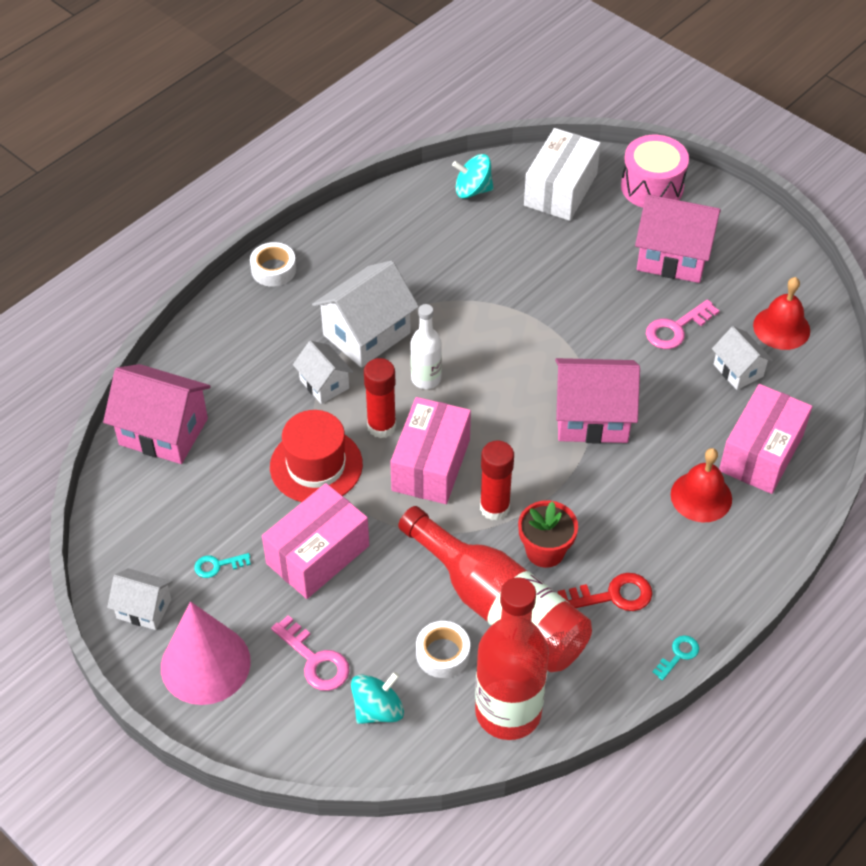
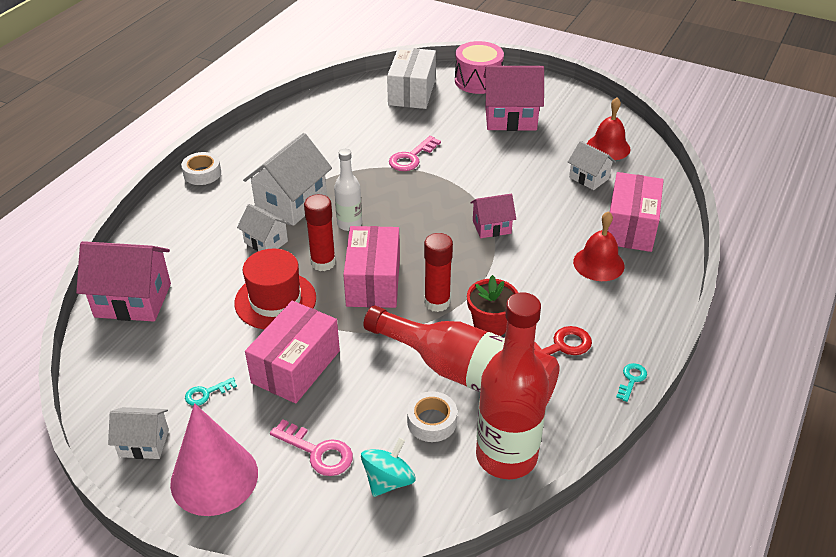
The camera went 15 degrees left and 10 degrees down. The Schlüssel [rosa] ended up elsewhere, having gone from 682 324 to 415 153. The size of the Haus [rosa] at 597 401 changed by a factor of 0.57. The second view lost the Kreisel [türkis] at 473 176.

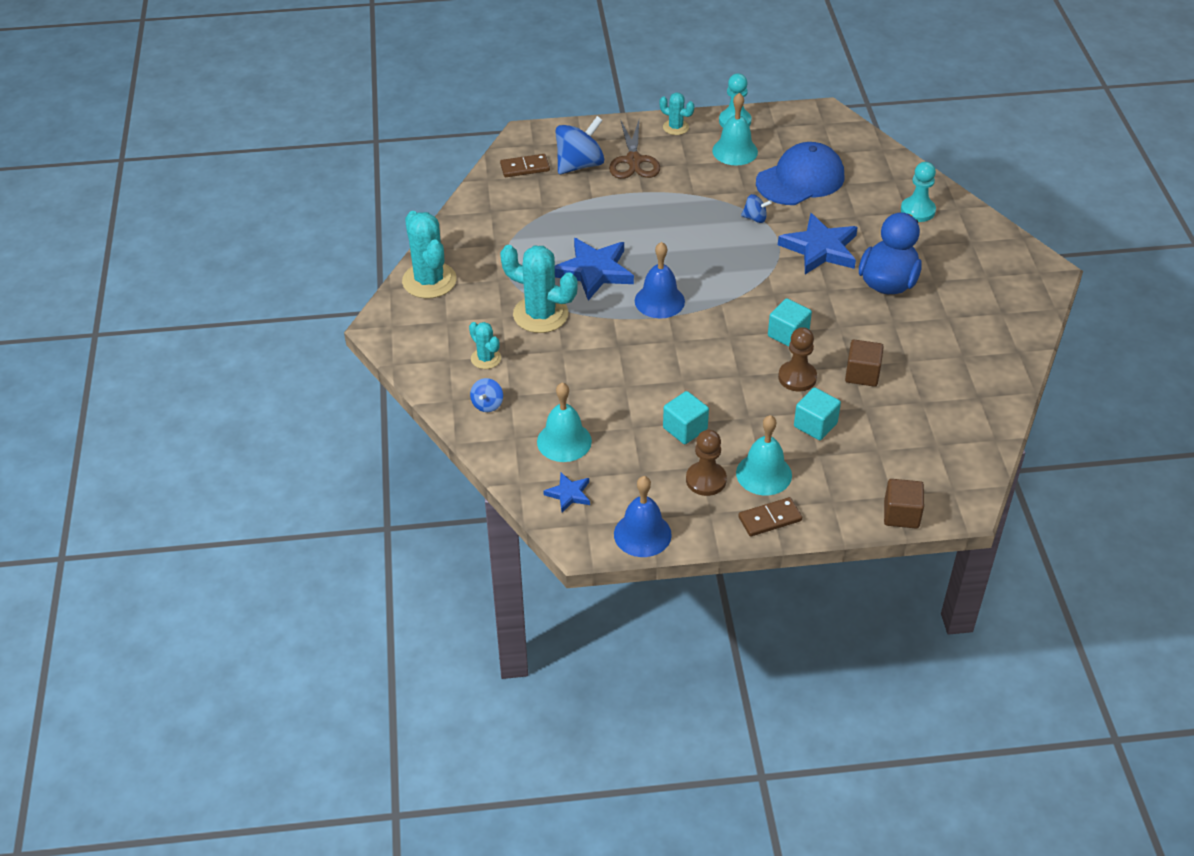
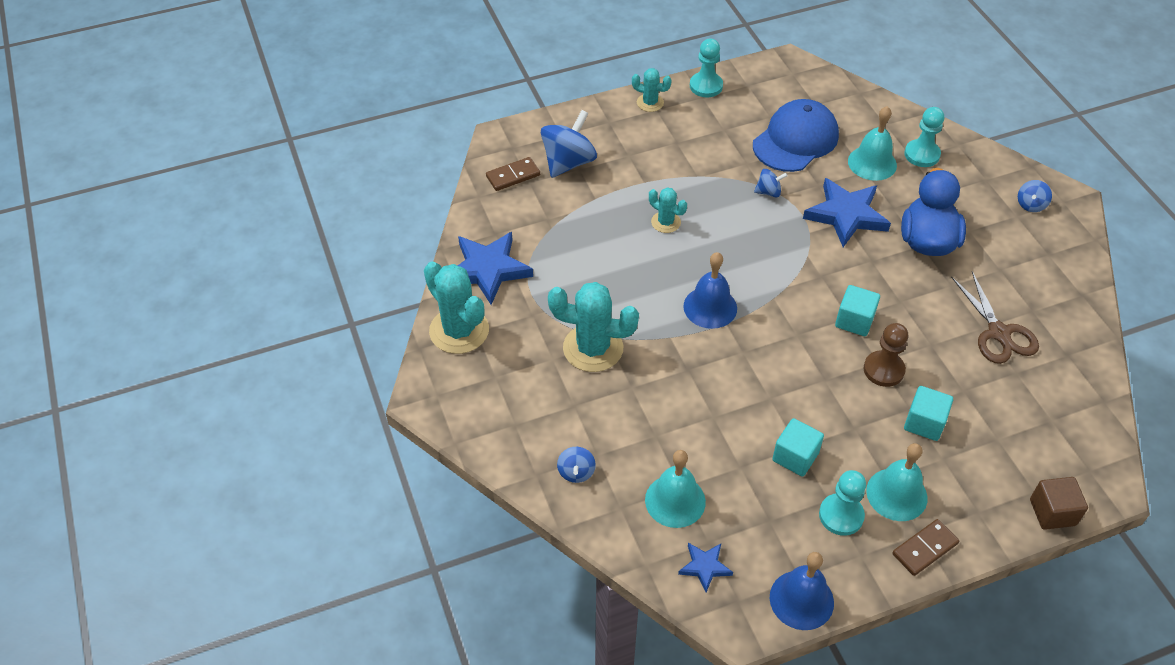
The camera went 15 degrees left and 5 degrees up. The Stern [blau] ended up elsewhere, having gone from 594 269 to 495 268. The Kaktus [türkis] ended up elsewhere, having gone from 485 345 to 668 210. What was the Bauer [braun] at 706 463 turned into the Bauer [türkis] at 842 503. The Glocke [türkis] ended up elsewhere, having gone from 735 129 to 872 143. The Schere [braun] ended up elsewhere, having gone from 634 149 to 995 317. The second view gained the Kreisel [blau] at 1035 196. The second view lost the Kubus [braun] at 864 363.

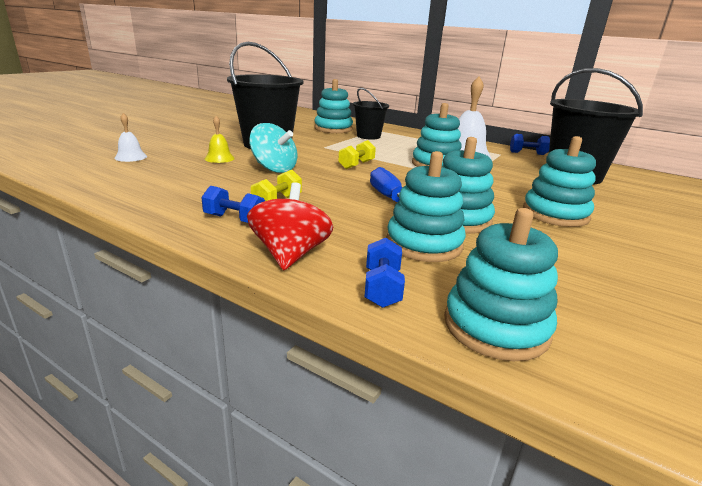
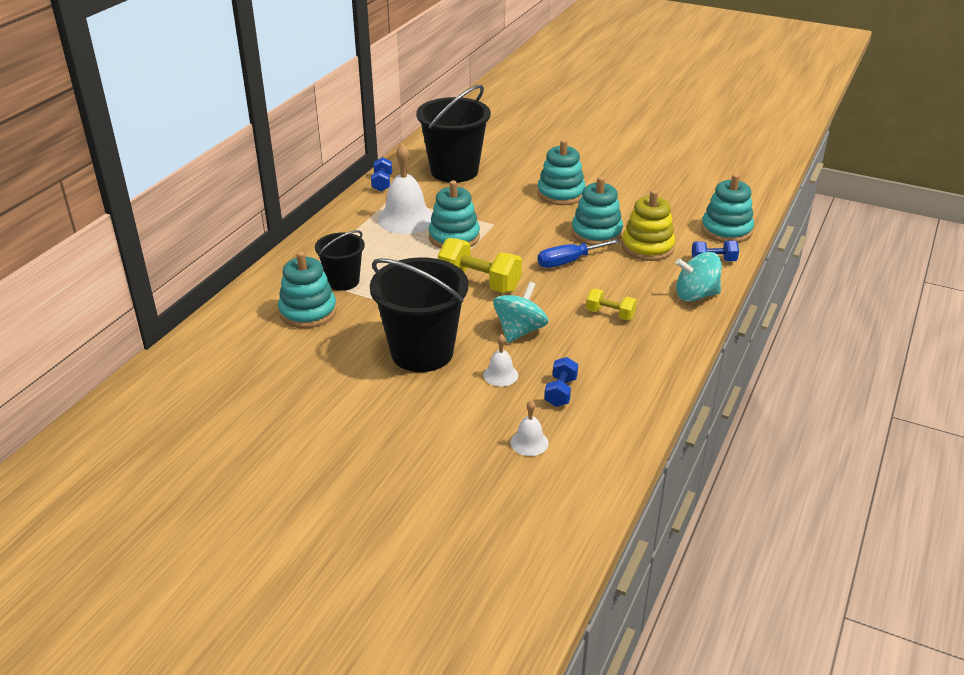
The camera went 95 degrees left and 10 degrees up. The size of the Hantel [gelb] at 357 154 changed by a factor of 1.77. What was the Glocke [gelb] at 220 139 turned into the Glocke [weiß] at 500 360. The Hantel [blau] ended up elsewhere, having gone from 233 204 to 561 382. What was the Stapelspielzeug [türkis] at 426 206 turned into the Stapelspielzeug [gelb] at 648 225. What was the Kreisel [rot] at 290 226 turned into the Kreisel [türkis] at 698 277.

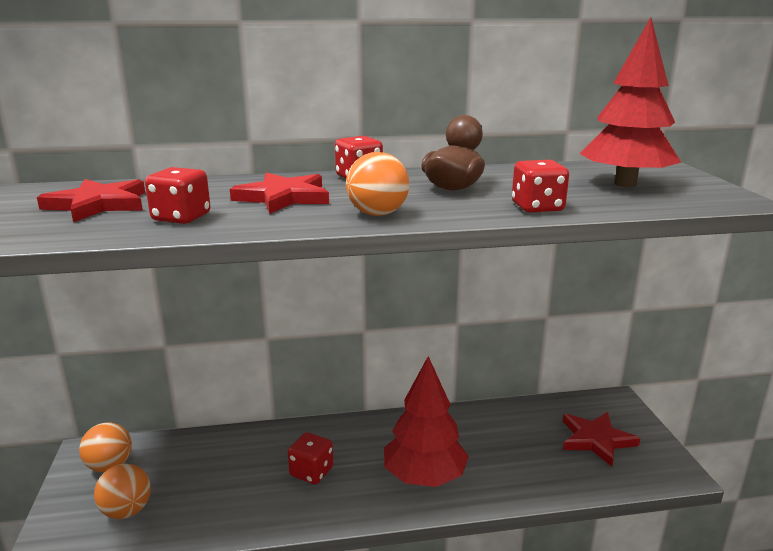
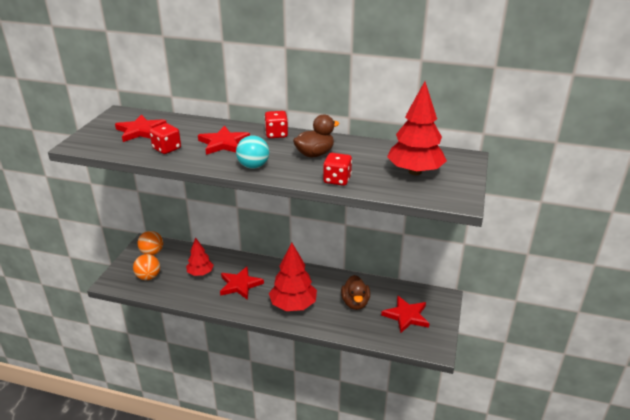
The camera went 25 degrees right and 10 degrees up. The second view gained the Baum [rot] at 200 257. Where the Spielwürfel [rot] stood at 310 458, the Stern [rot] came to stand at 242 283. What was the Ball [orange] at 377 184 turned into the Ball [türkis] at 252 152. The second view gained the Ente [braun] at 355 292.

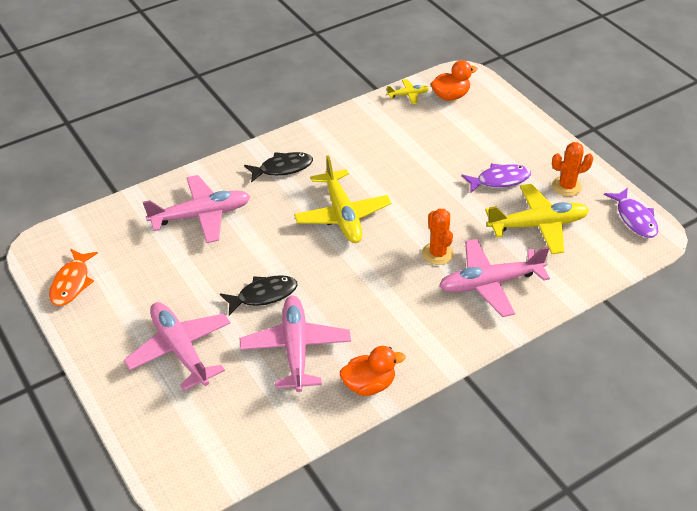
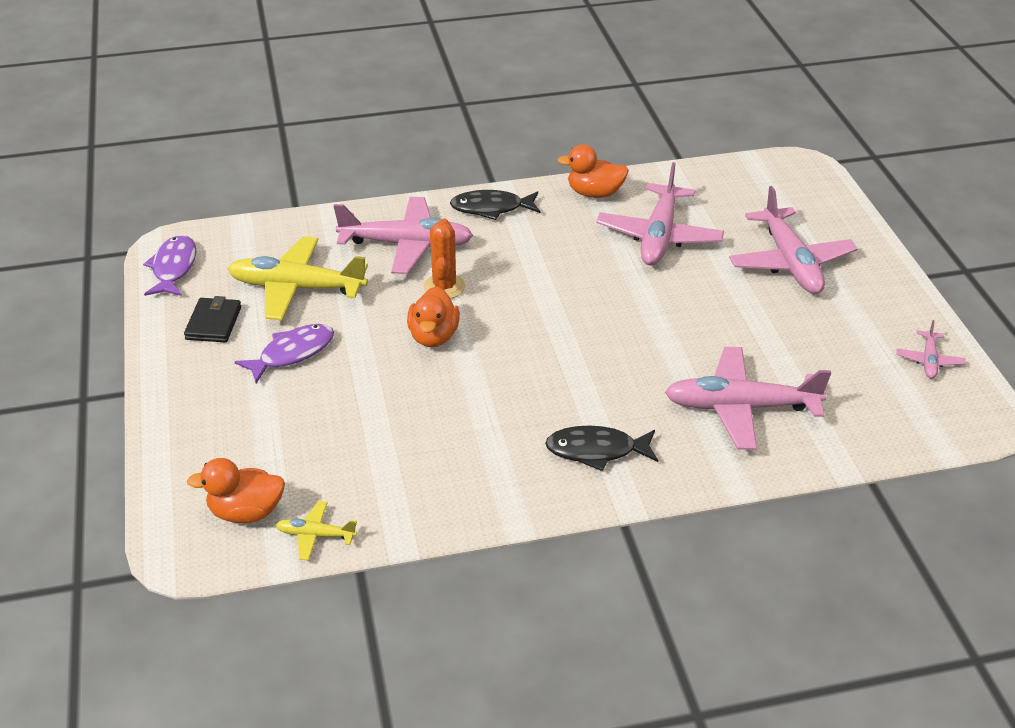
The camera went 160 degrees left and 5 degrees down. Where the Kaktus [orange] stood at 573 169, the Geldbörse [schwarz] came to stand at 212 319. The Fisch [lila] at 496 178 ended up facing another way, 135 degrees clockwise from before. The second view gained the Ente [orange] at 433 316. The Fisch [schwarz] ended up elsewhere, having gone from 259 295 to 495 205. Where the Fisch [orange] stood at 73 277, the Flugzeug [rosa] came to stand at 930 349. The second view lost the Flugzeug [gelb] at 342 199.

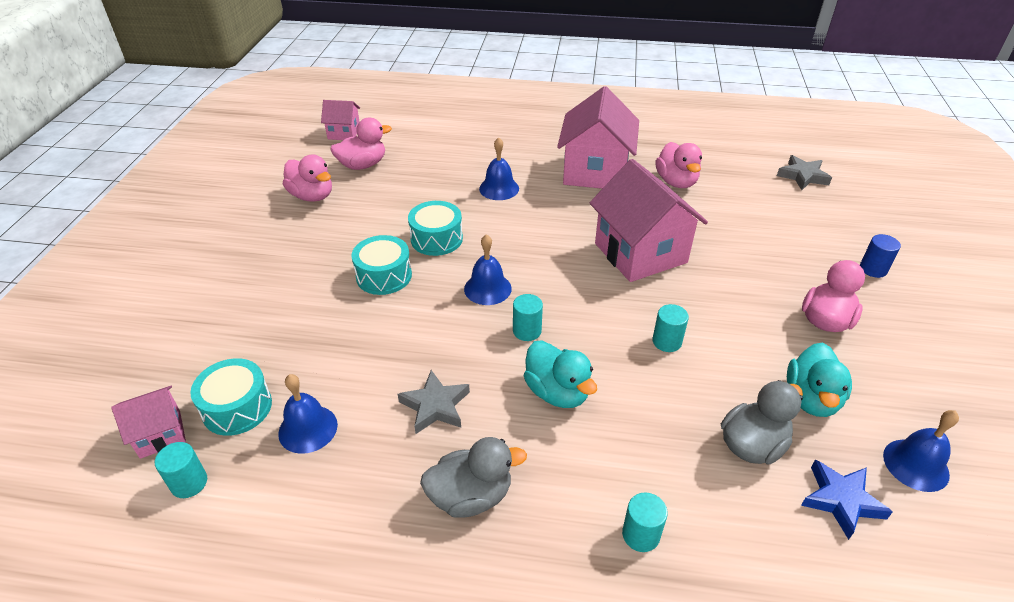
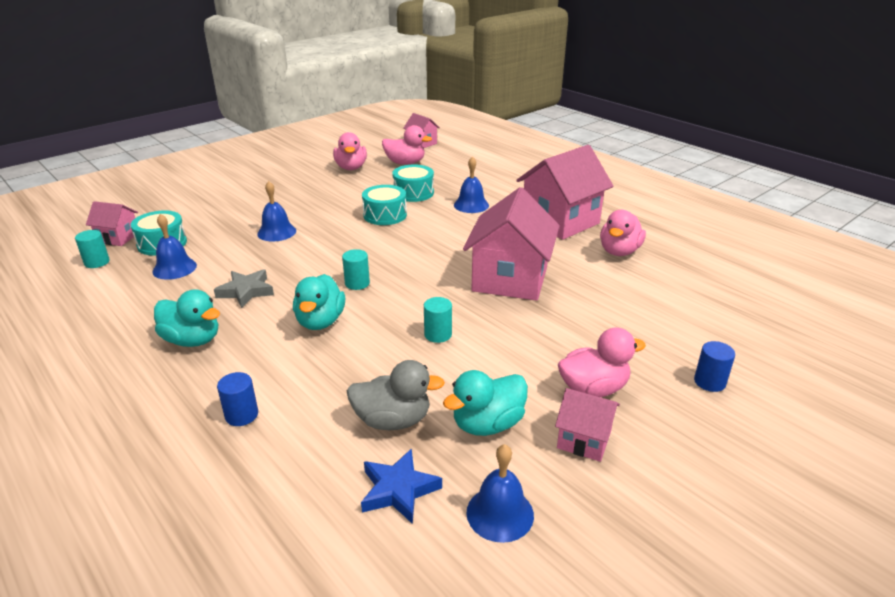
The camera went 40 degrees right and 10 degrees down. What was the Ente [grau] at 473 477 turned into the Ente [türkis] at 187 318. What was the Vollzylinder [türkis] at 645 522 turned into the Vollzylinder [blau] at 237 399. The Glocke [blau] ended up elsewhere, having gone from 488 269 to 276 211. The Trommel [türkis] ended up elsewhere, having gone from 381 265 to 413 183. The second view gained the Haus [rosa] at 587 425. The second view lost the Stern [grau] at 804 172.

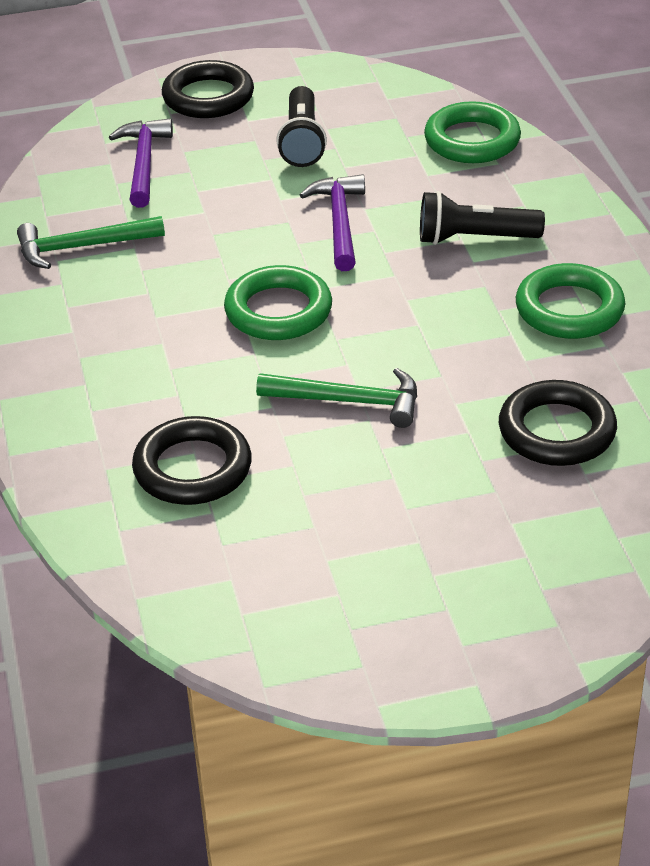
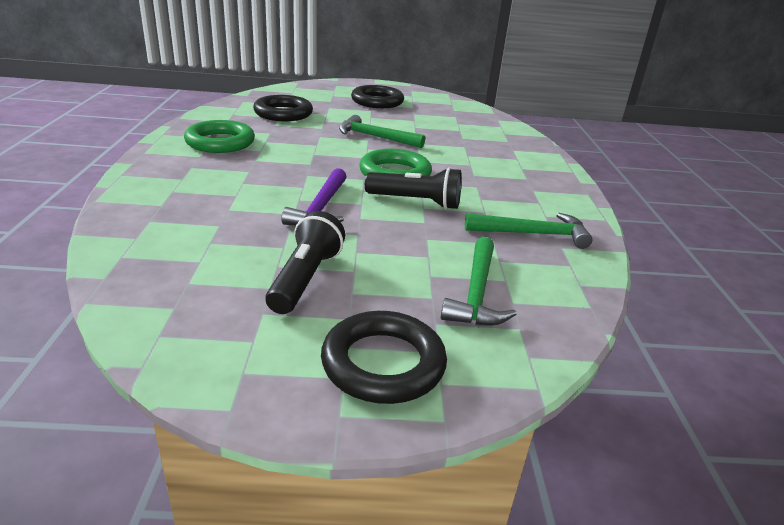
The camera went 170 degrees left and 10 degrees down. The Ring [schwarz] ended up elsewhere, having gone from 192 460 to 377 96. The Taschenlampe [schwarz] ended up elsewhere, having gone from 482 218 to 413 188. What was the Hammer [lila] at 141 163 turned into the Hammer [grün] at 478 281. The second view lost the Ring [grün] at 472 132.

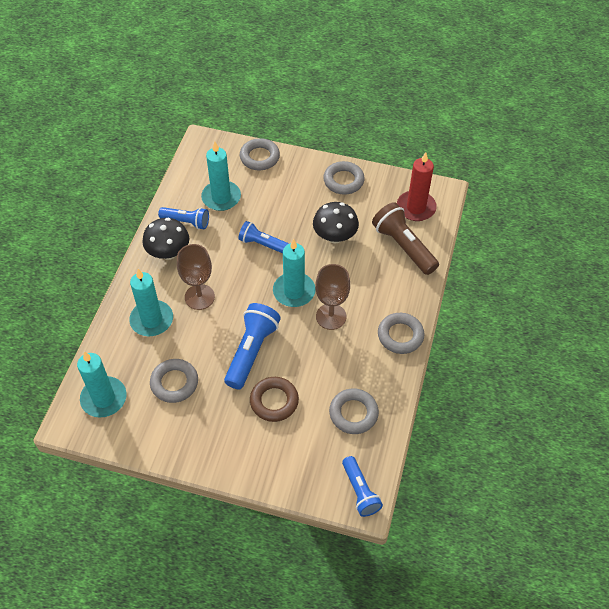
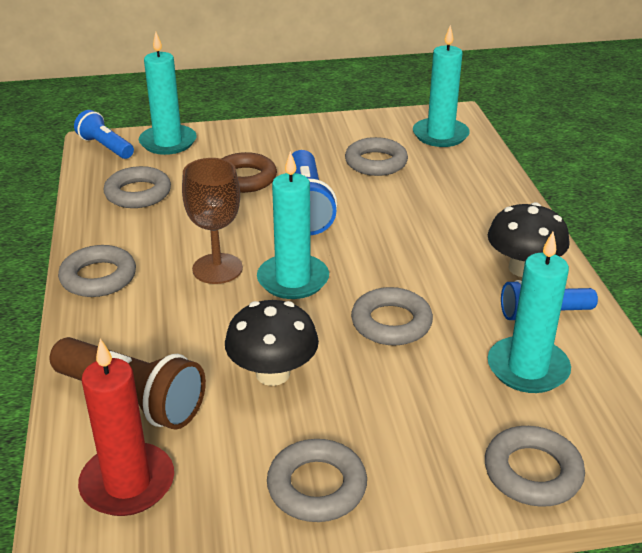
The camera went 155 degrees right and 20 degrees down. The Kerze [türkis] ended up elsewhere, having gone from 151 302 to 168 93. Where the Taschenlampe [blau] stood at 263 237, the Ring [grau] came to stand at 392 316. The second view lost the Kelch [braun] at 196 277.

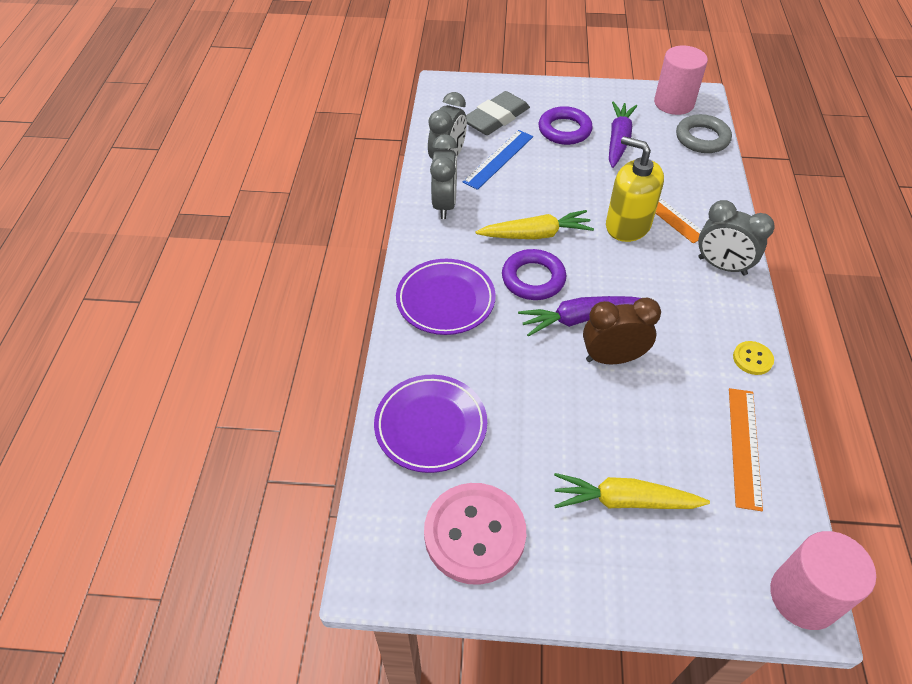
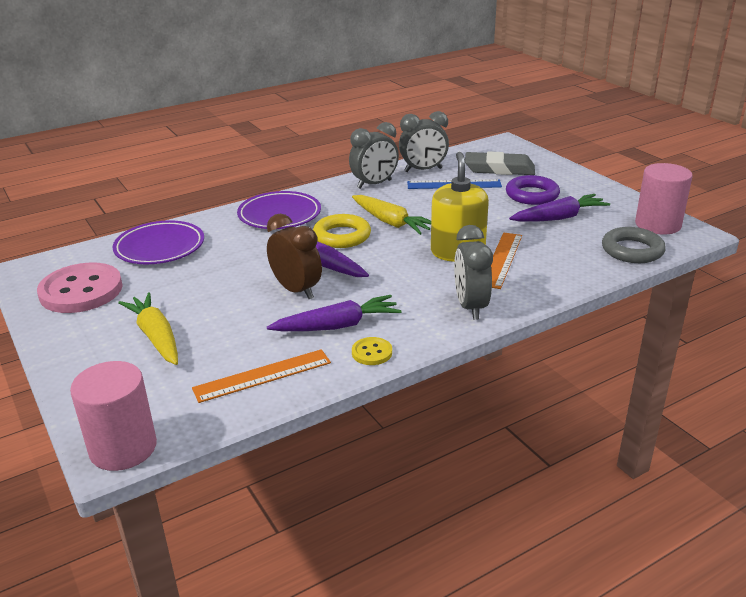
The camera went 55 degrees right and 20 degrees down. The second view gained the Karotte [lila] at 334 313. What was the Ring [lila] at 534 274 turned into the Ring [gelb] at 342 231.

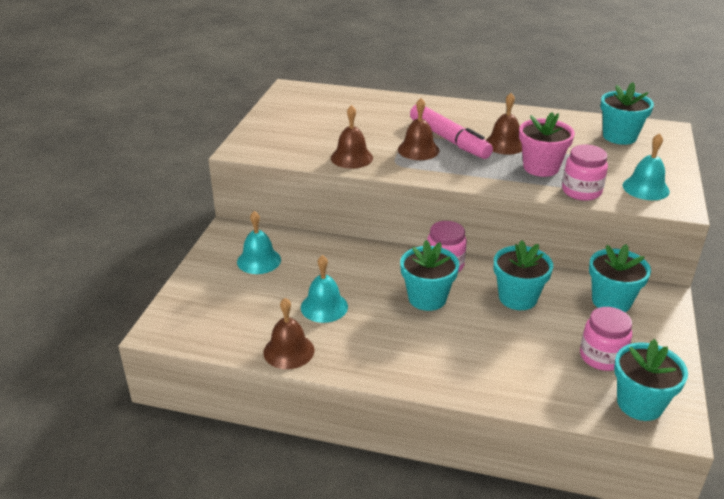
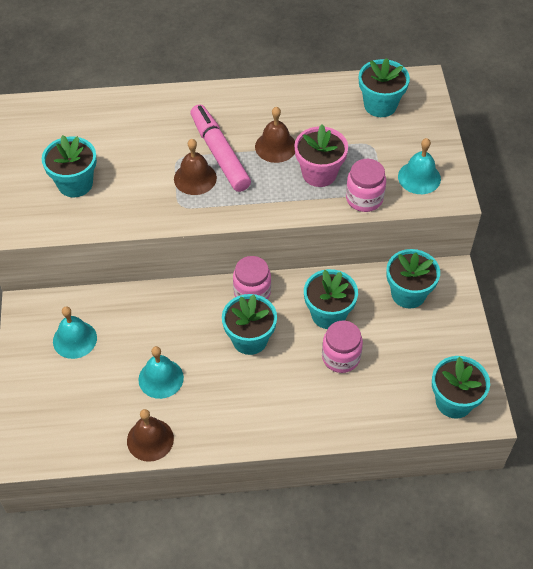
The camera went 20 degrees left and 20 degrees up. The second view gained the Blumentopf [türkis] at 69 166. The Filzstift [rosa] at 451 132 ended up facing another way, 150 degrees counterclockwise from before. The Einmachglas [rosa] ended up elsewhere, having gone from 606 339 to 342 347. The second view lost the Glocke [braun] at 352 137.

